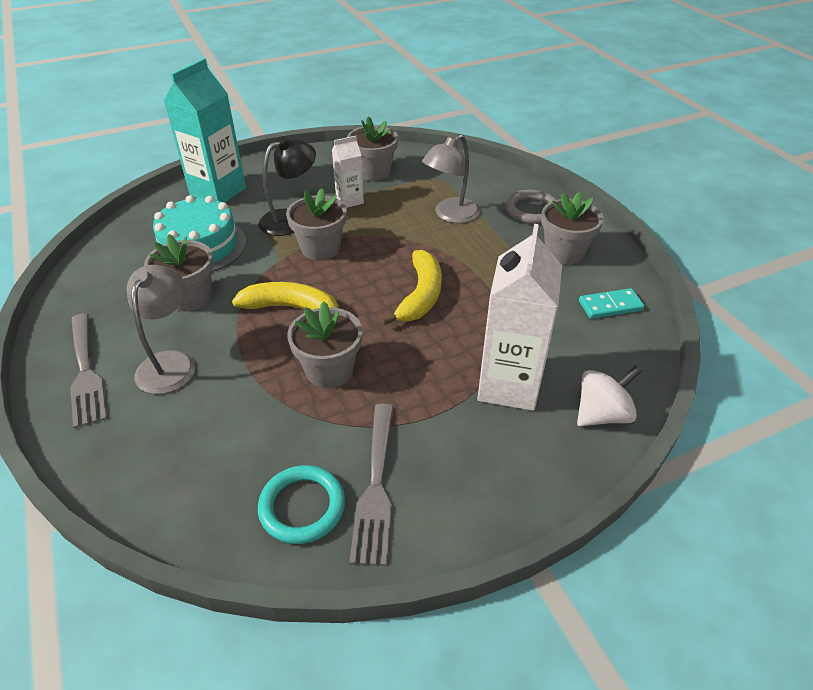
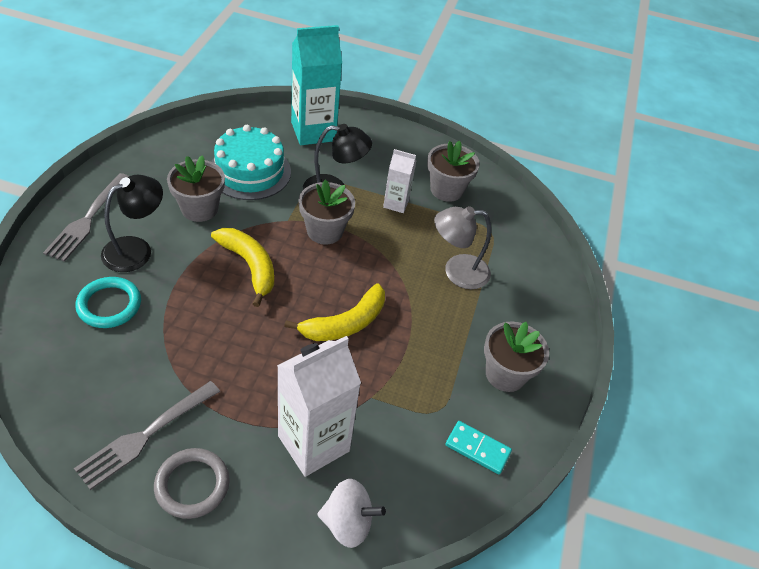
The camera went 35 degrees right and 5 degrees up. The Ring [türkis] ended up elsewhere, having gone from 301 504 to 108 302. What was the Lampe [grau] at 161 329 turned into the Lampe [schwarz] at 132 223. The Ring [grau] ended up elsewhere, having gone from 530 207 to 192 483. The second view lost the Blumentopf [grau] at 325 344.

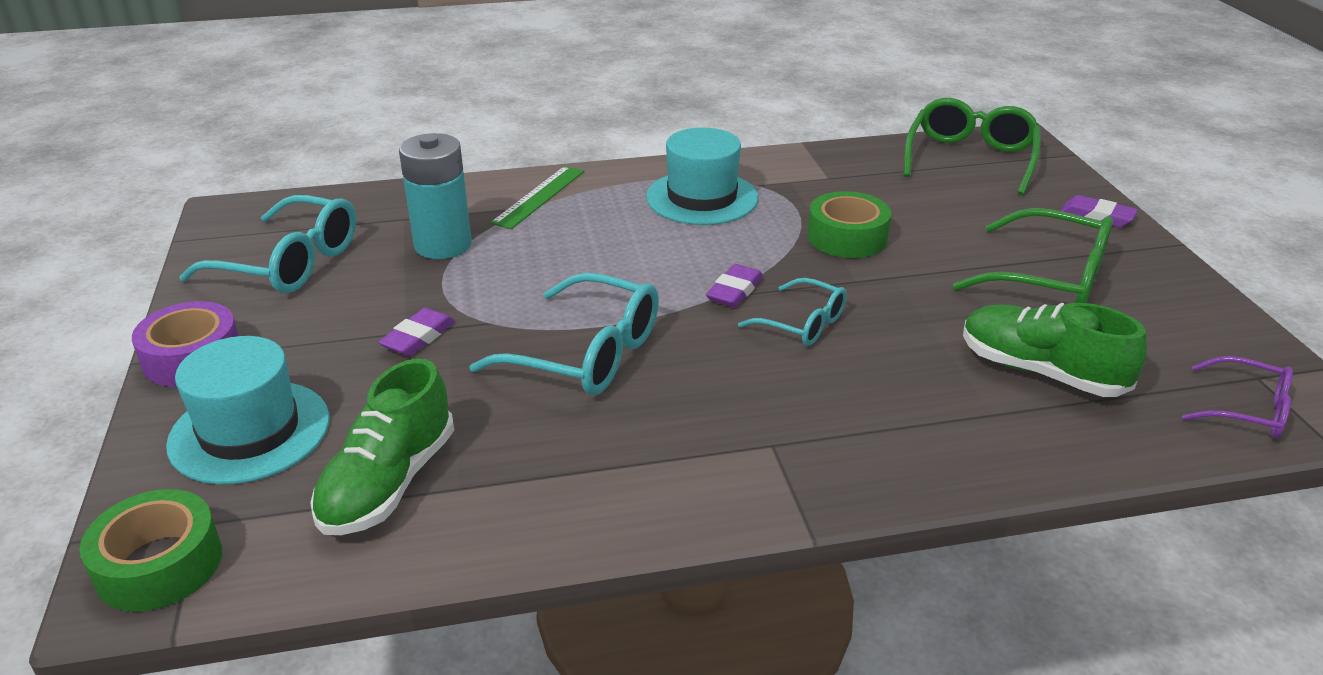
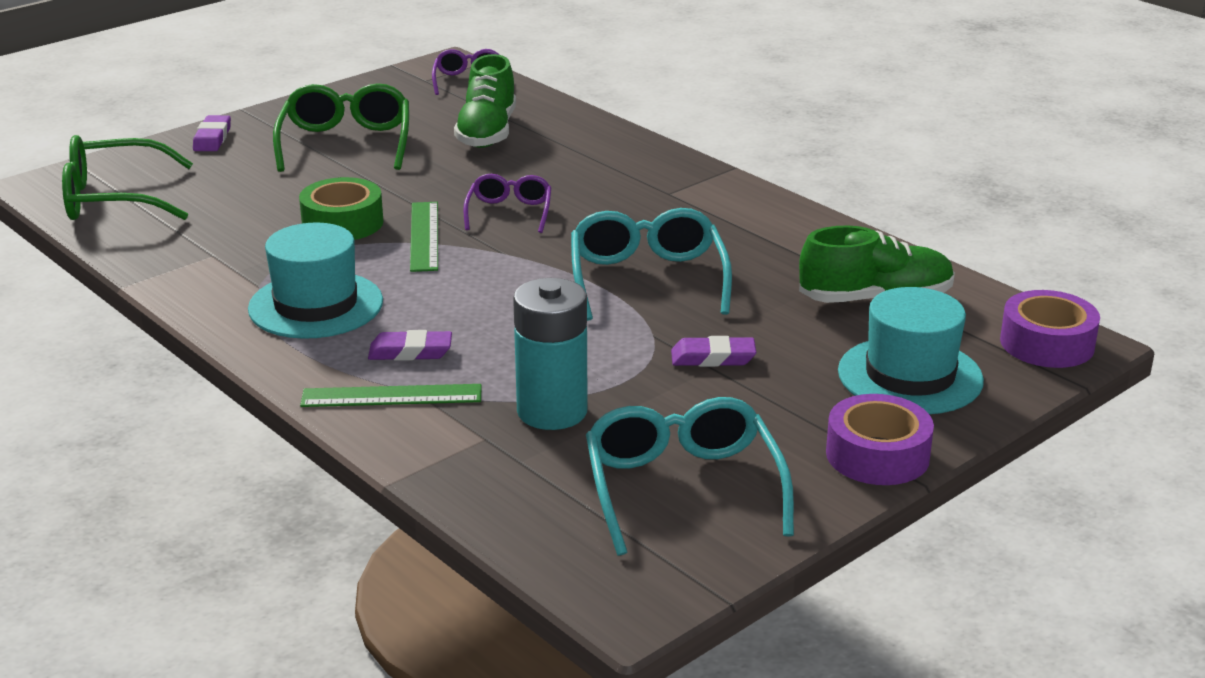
The camera went 120 degrees left and 5 degrees down. The Radiergummi [lila] ended up elsewhere, having gone from 734 285 to 410 345. The second view gained the Lineal [grün] at 424 237. What was the Brille [türkis] at 792 312 turned into the Brille [lila] at 507 203. What was the Klebeband [grün] at 150 550 turned into the Klebeband [lila] at 1050 329.

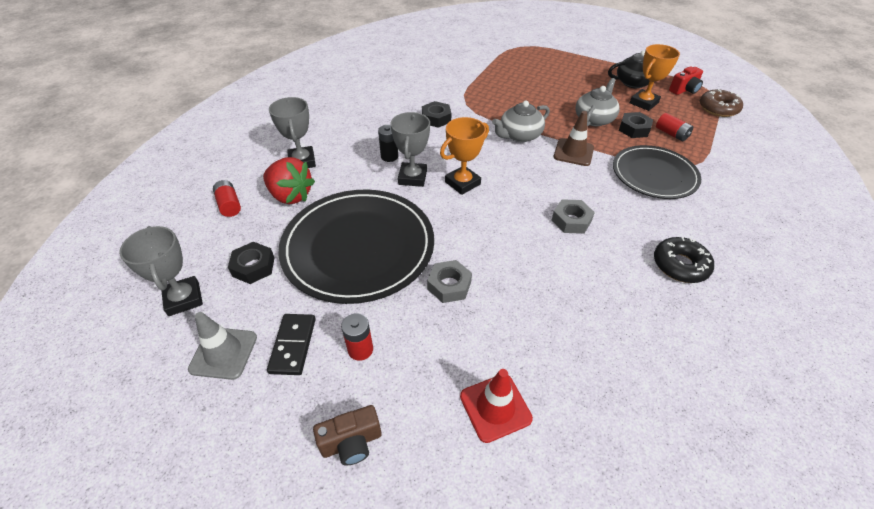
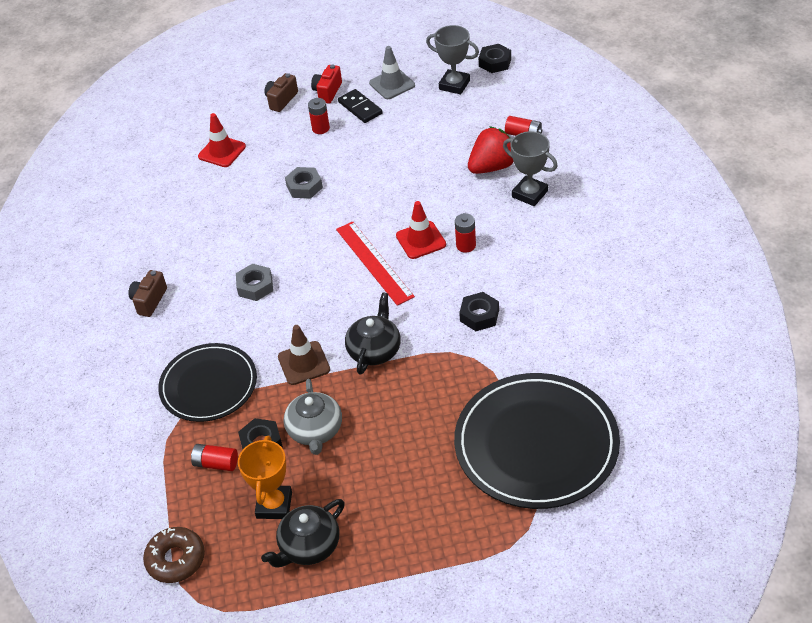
The camera went 145 degrees right and 0 degrees up. Where the Donut [schwarz] stood at 684 260, the Kamera [braun] came to stand at 147 293. The Kamera [rot] ended up elsewhere, having gone from 686 80 to 326 84. Where the Pokal [orange] stood at 464 156, the Lineal [rot] came to stand at 375 263. What was the Teekanne [grau] at 521 121 turned into the Teekanne [schwarz] at 373 333. Where the Pokal [grau] stood at 410 149, the Leitkegel [rot] came to stand at 421 230. The Teller [schwarz] ended up elsewhere, having gone from 356 246 to 537 441. What was the Batterie [schwarz] at 388 143 turned into the Batterie [rot] at 465 233. The Erdbeere [rot] at 289 180 ended up facing another way, 150 degrees clockwise from before. The Sechskantmutter [schwarz] ended up elsewhere, having gone from 251 263 to 495 58.

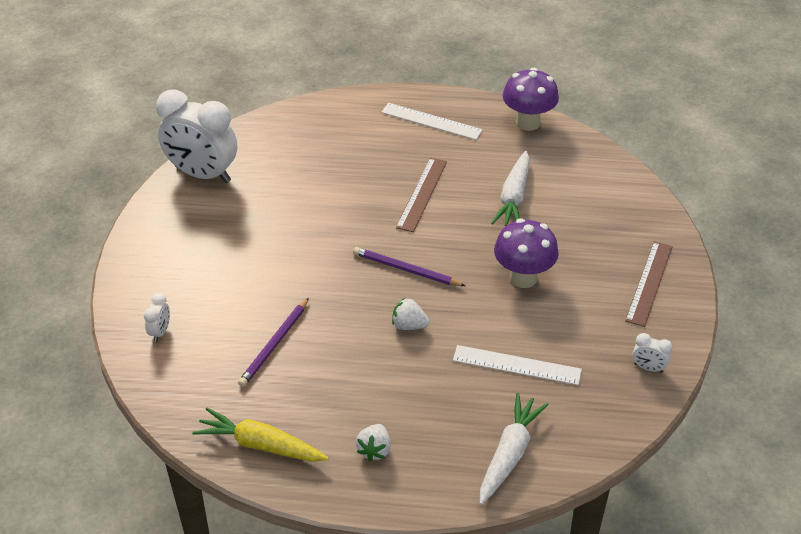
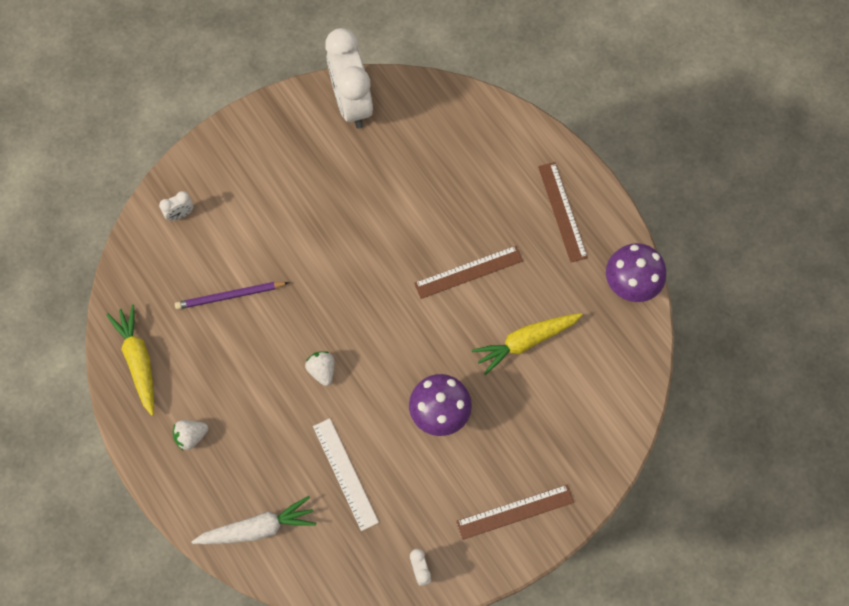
The camera went 50 degrees right and 25 degrees up. What was the Karotte [weiß] at 510 188 turned into the Karotte [gelb] at 527 344. What was the Lineal [weiß] at 432 121 turned into the Lineal [braun] at 563 212. The second view lost the Bleistift [lila] at 409 266.

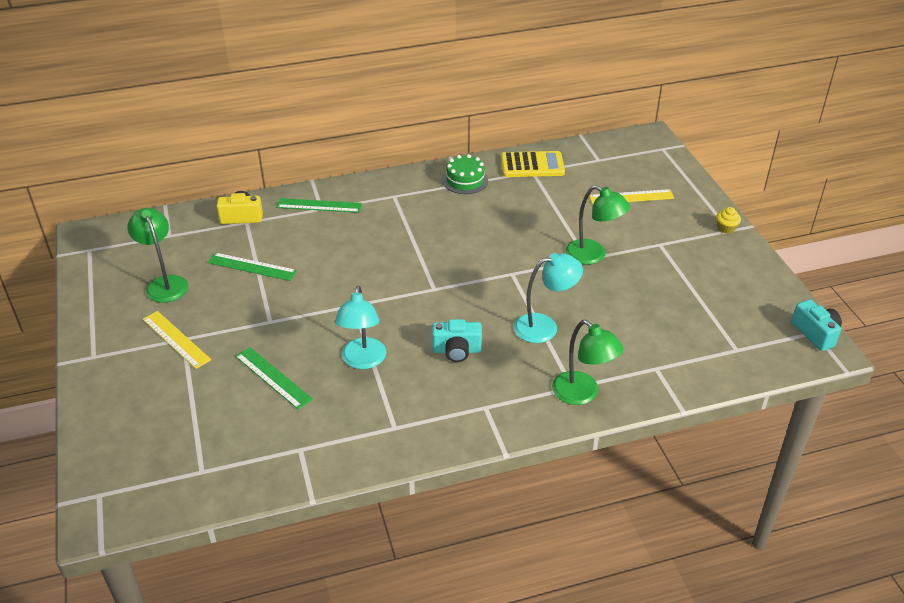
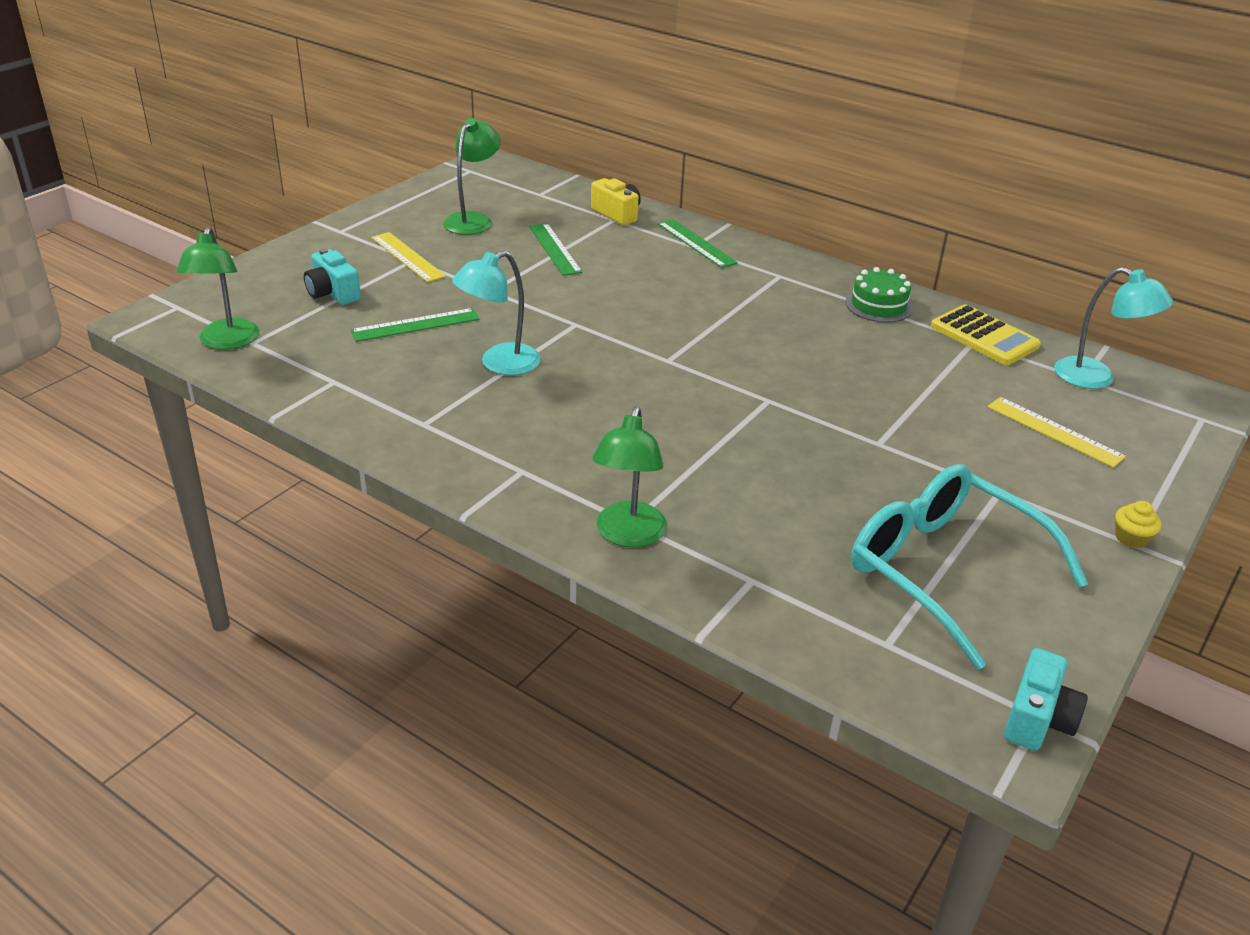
The camera went 50 degrees right and 5 degrees down. The Lampe [grün] ended up elsewhere, having gone from 597 225 to 217 288. The Kamera [türkis] ended up elsewhere, having gone from 457 340 to 332 276. The Lineal [grün] at 274 378 ended up facing another way, 60 degrees clockwise from before. The Lineal [gelb] at 177 340 ended up facing another way, 45 degrees counterclockwise from before. The second view gained the Brille [türkis] at 969 567. The Lampe [türkis] ended up elsewhere, having gone from 548 298 to 1113 328.

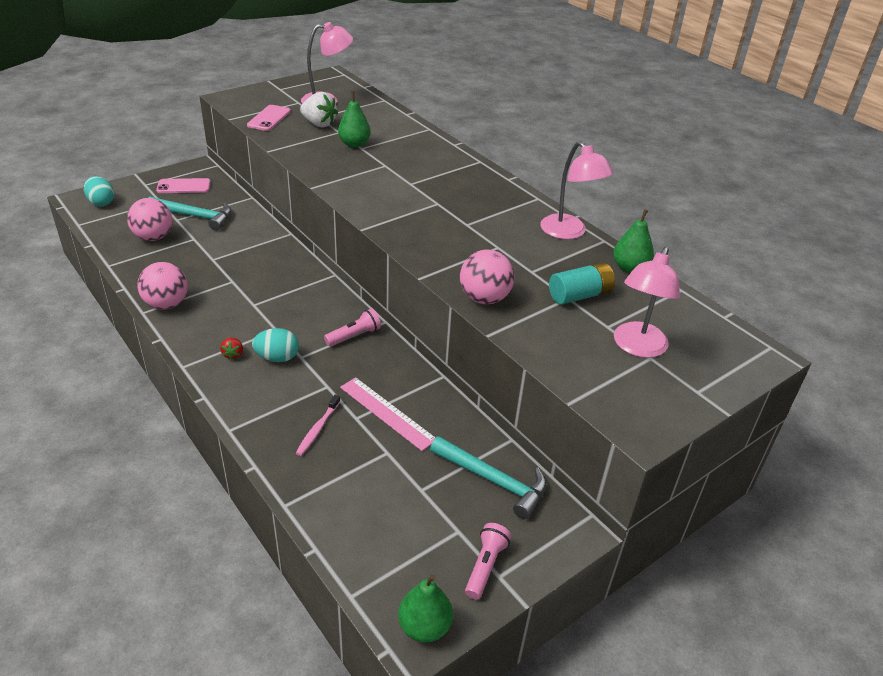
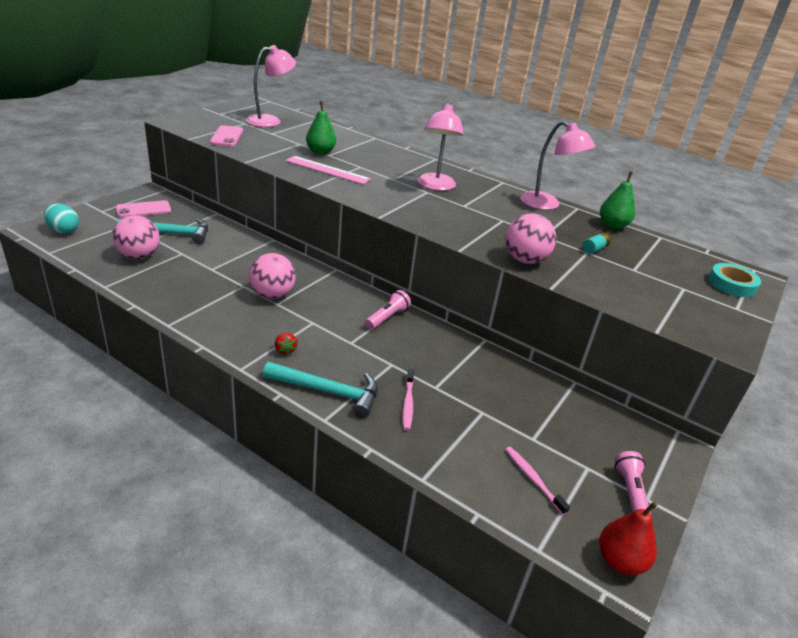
The camera went 20 degrees left and 5 degrees down. The Ball [rosa] ended up elsewhere, having gone from 162 286 to 272 276. The Hammer [türkis] ended up elsewhere, having gone from 488 477 to 320 390. The Lineal [rosa] ended up elsewhere, having gone from 388 414 to 328 170. The Lampe [rosa] ended up elsewhere, having gone from 647 302 to 441 146. The second view gained the Zahnbürste [rosa] at 537 481. The size of the Batterie [türkis] at 582 284 changed by a factor of 0.55. What was the Birne [grün] at 425 608 turned into the Birne [rot] at 628 538. The second view gained the Klebeband [türkis] at 734 280. The second view lost the Ei [türkis] at 275 345. The second view lost the Erdbeere [weiß] at 319 110.

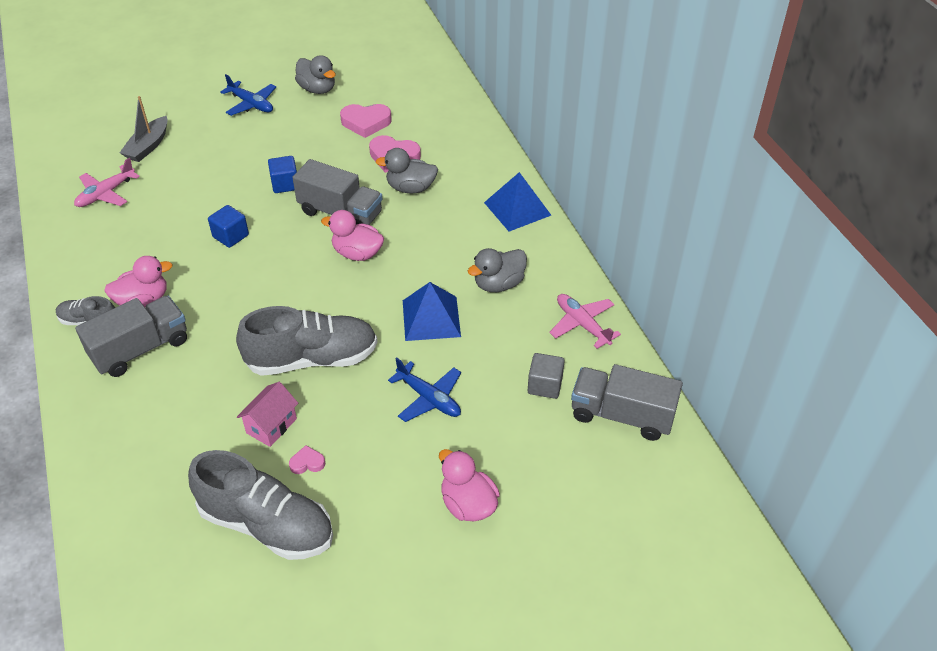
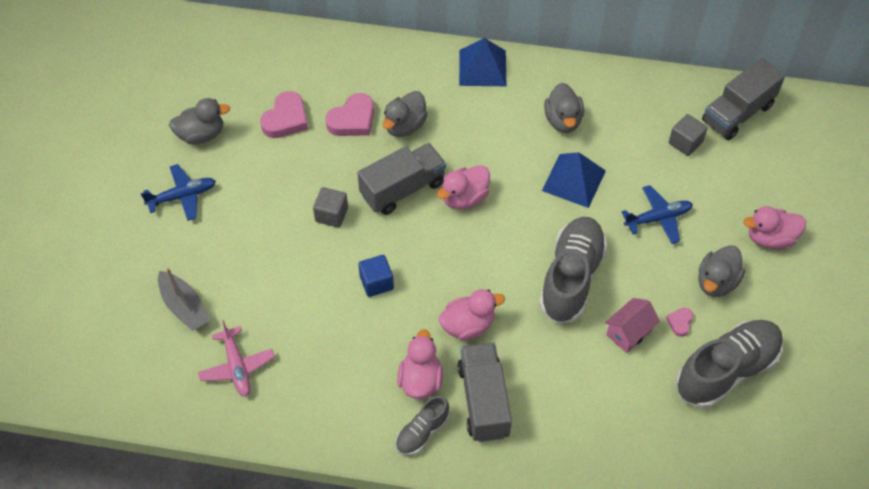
The camera went 60 degrees left and 10 degrees up. What was the Kubus [blau] at 282 174 turned into the Kubus [grau] at 330 207. The second view gained the Ente [rosa] at 472 315. The Haus [rosa] at 267 414 ended up facing another way, 75 degrees clockwise from before. The second view gained the Ente [grau] at 721 271. The second view lost the Flugzeug [rosa] at 585 321.

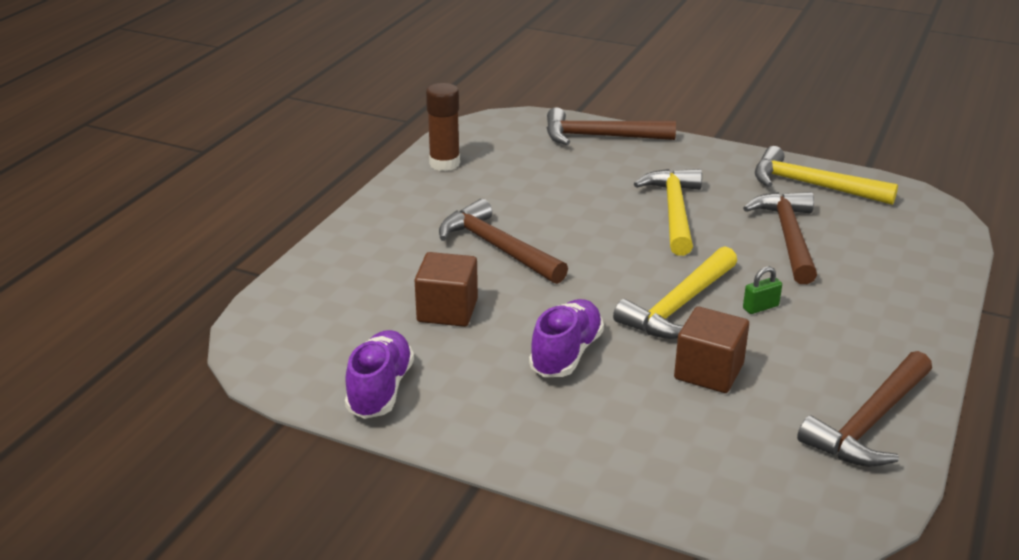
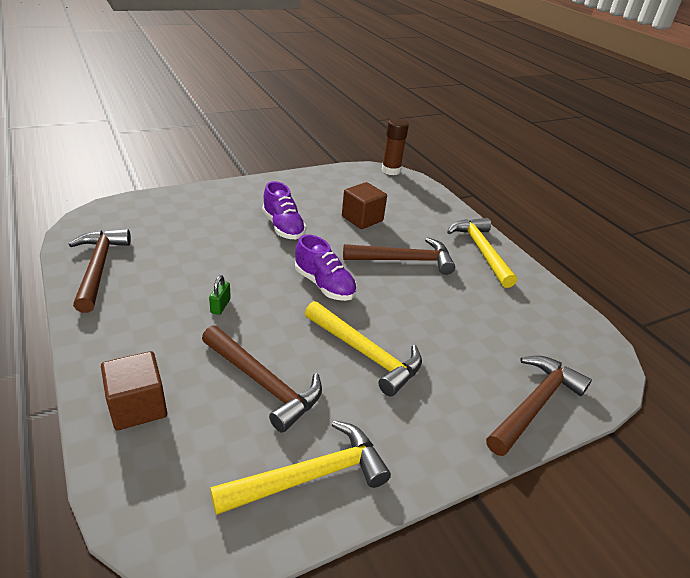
The camera went 125 degrees right and 5 degrees up. The Kubus [braun] ended up elsewhere, having gone from 711 349 to 134 390. The Schuh [lila] ended up elsewhere, having gone from 379 374 to 326 267. The Klebestift [braun] ended up elsewhere, having gone from 443 127 to 395 146. The Hammer [gelb] ended up elsewhere, having gone from 675 292 to 482 253.

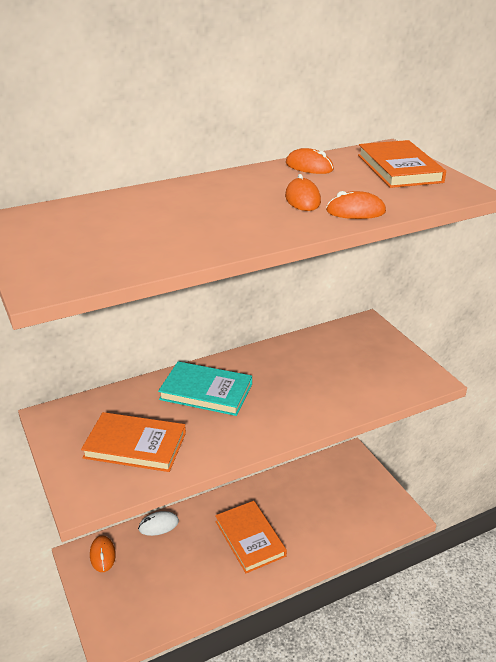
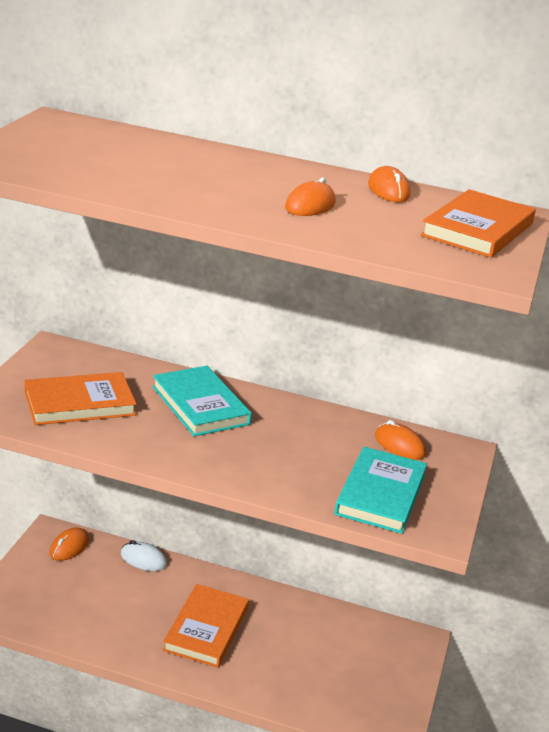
The camera went 40 degrees right and 5 degrees down. The Buch [orange] at 133 442 ended up facing another way, 75 degrees counterclockwise from before. The second view gained the Buch [türkis] at 380 490. The Computermaus [orange] ended up elsewhere, having gone from 356 205 to 400 440.

